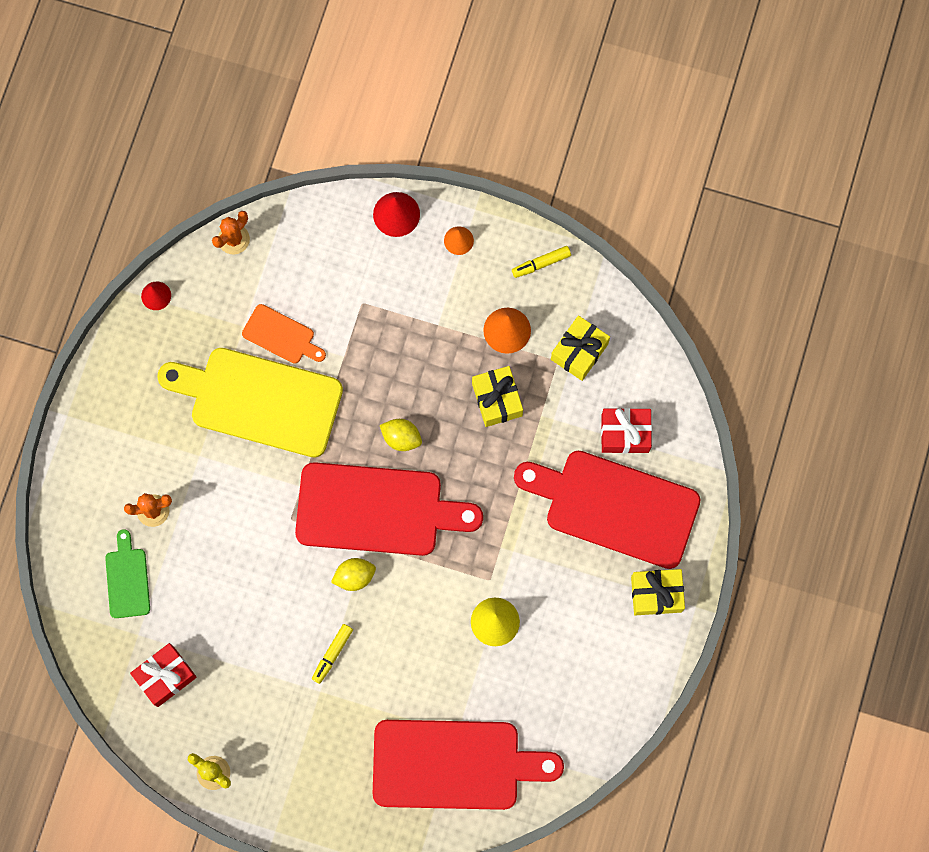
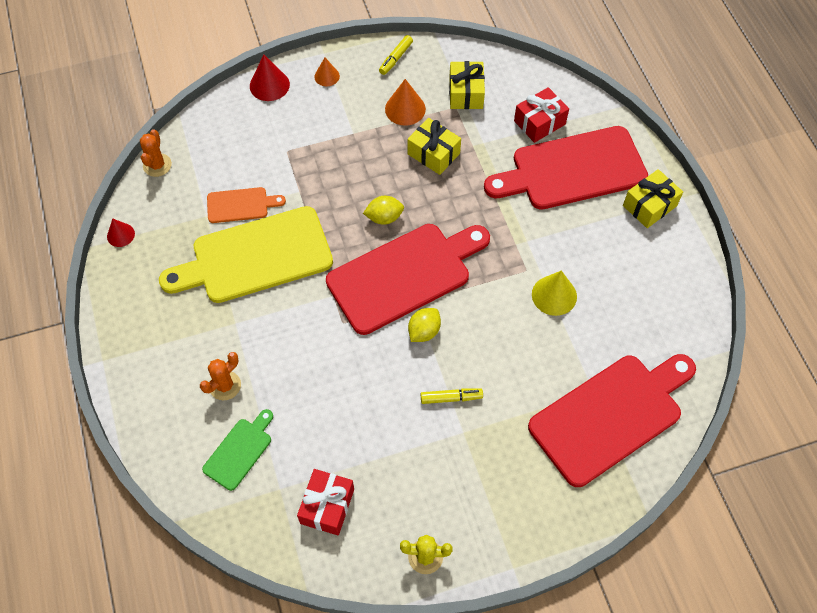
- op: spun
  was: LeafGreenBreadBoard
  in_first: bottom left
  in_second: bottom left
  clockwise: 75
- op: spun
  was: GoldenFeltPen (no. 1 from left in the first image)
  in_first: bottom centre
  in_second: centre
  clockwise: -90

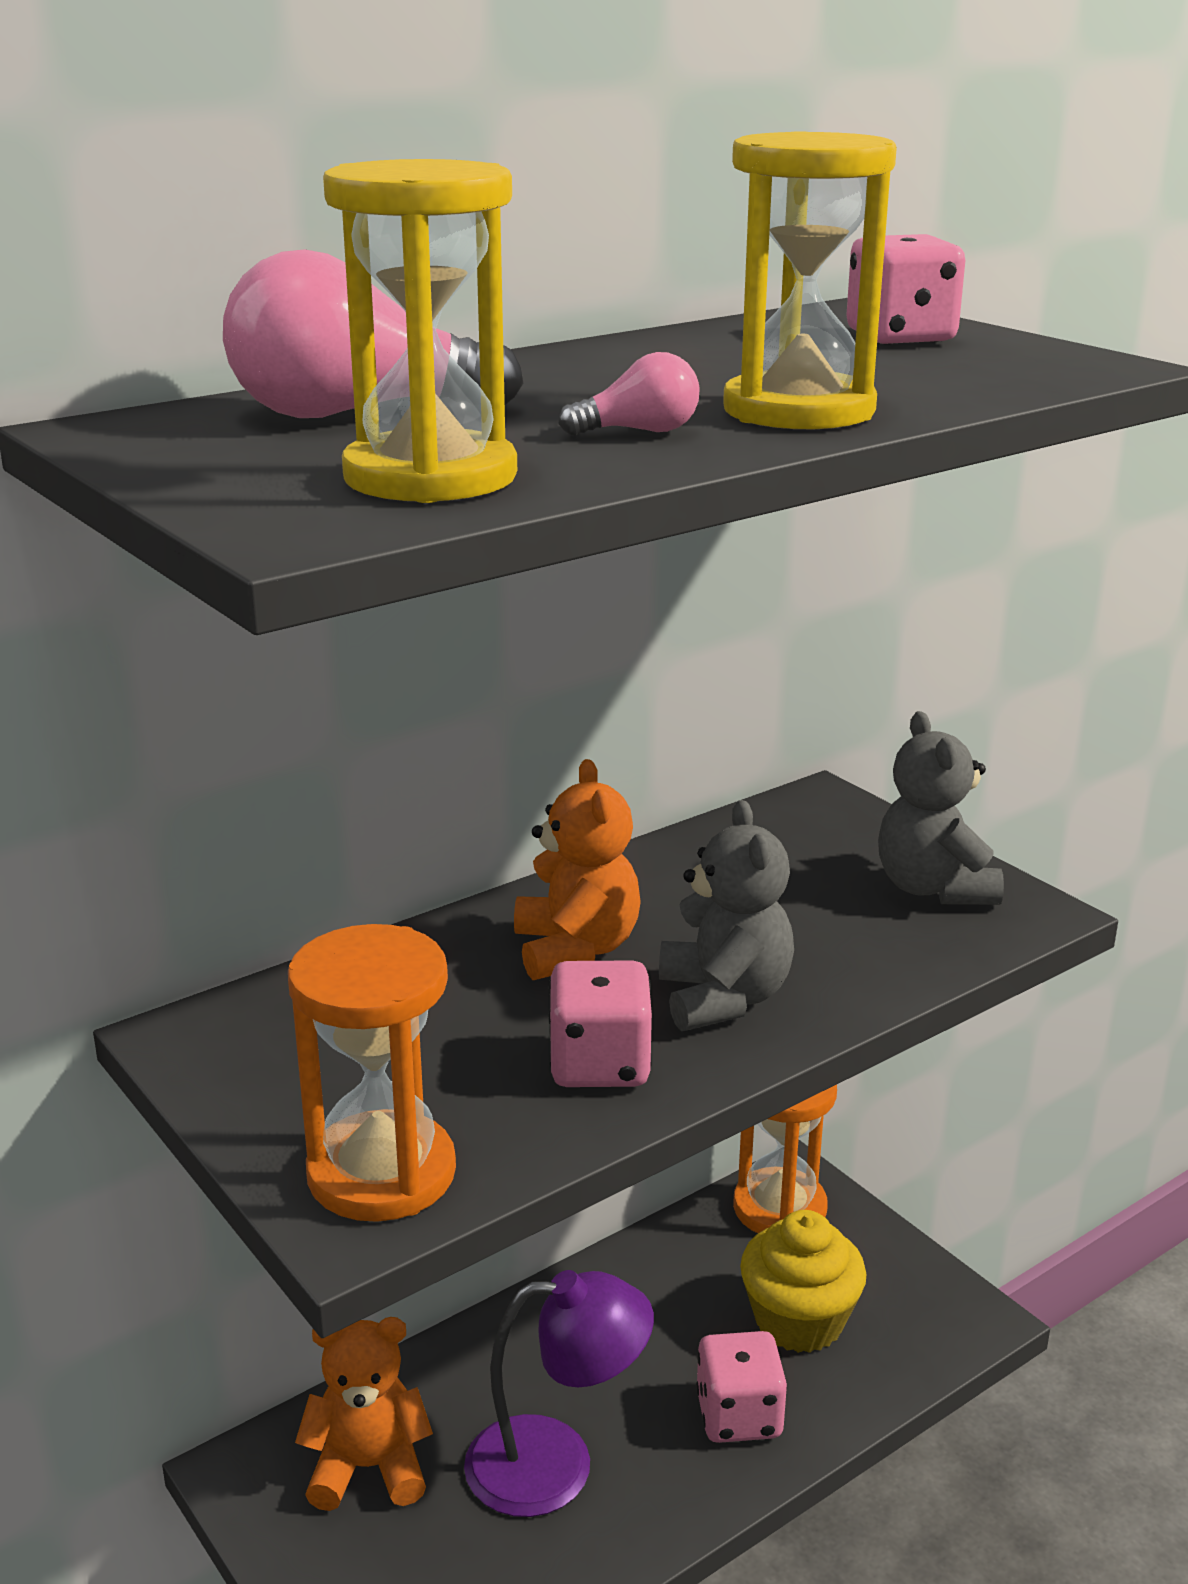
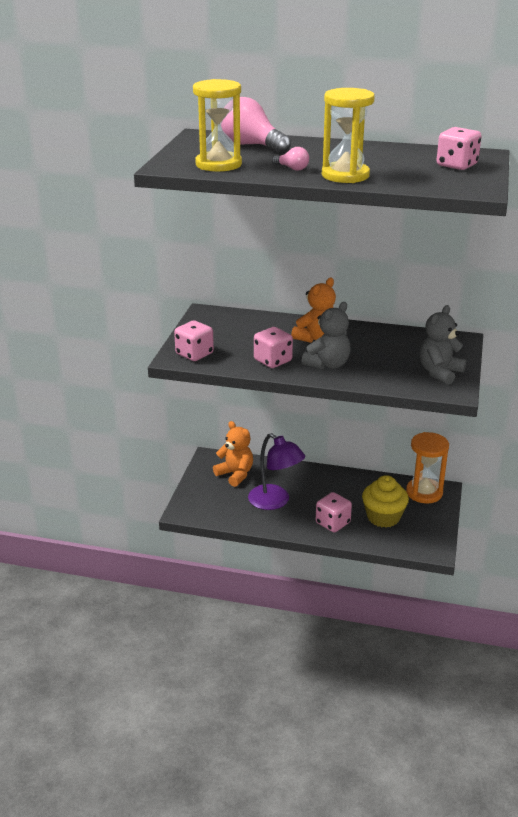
- op: exchanged
  was: OrangeColouredSandTimer (no. 1 from left)
  now: PinkGameDie (no. 1 from left)
  in_first: bottom left
  in_second: centre

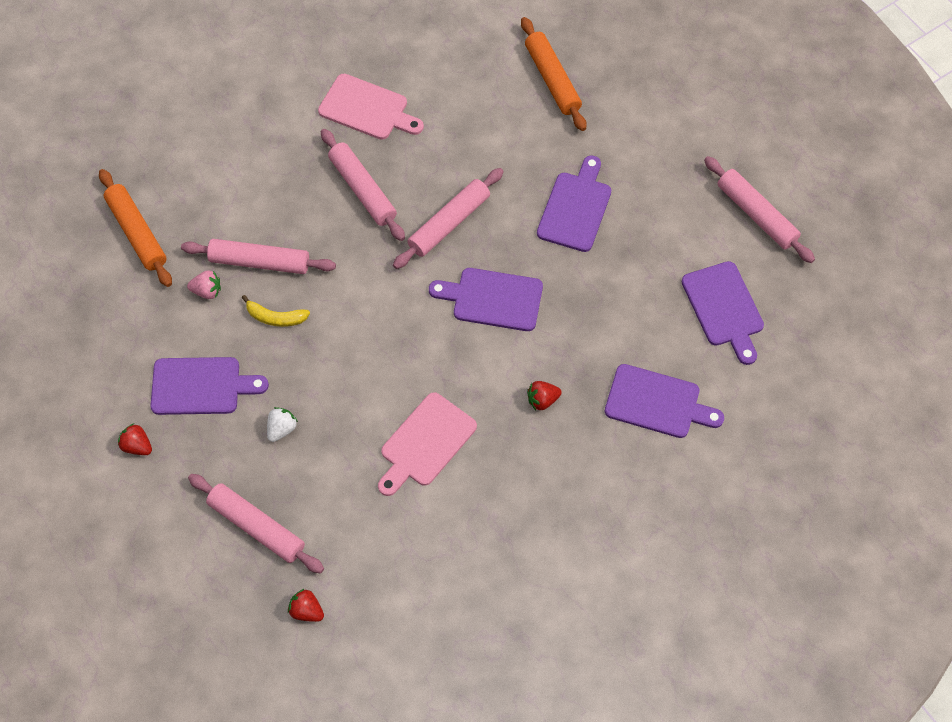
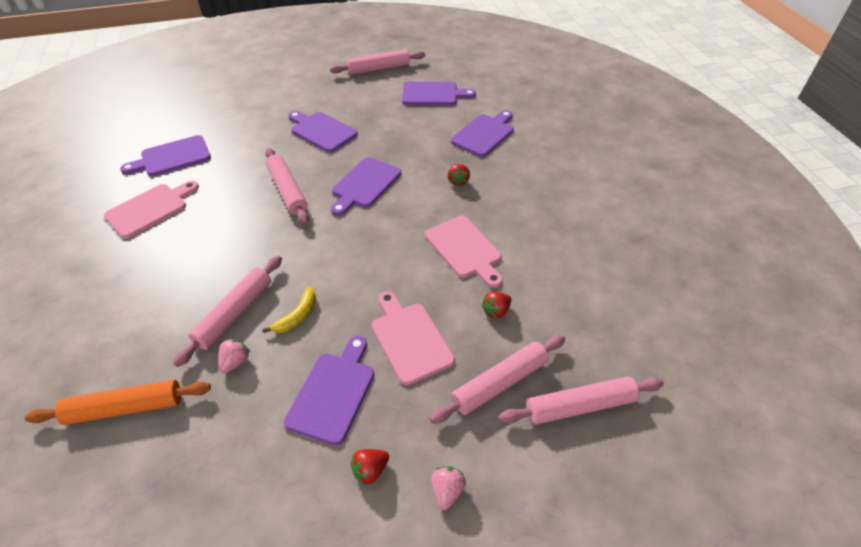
- op: appeared
  now: PurpleBreadBoard (no. 1 from left)
  in_second: top left
- op: exchanged
  was: SnowWhiteBerry
  now: PinkBreadBoard (no. 2 from left)
  in_first: middle left
  in_second: centre
- op: appeared
  now: PinkBerry (no. 2 from left)
  in_second: bottom centre
- op: relocated
  was: ScarletBerry (no. 2 from left in the first image)
  now: ScarletBerry (no. 3 from left)
  in_first: bottom left
  in_second: centre
- op: relocated
  was: PinkRollingPin (no. 3 from left in the first image)
  now: PinkRollingPin (no. 5 from left)
  in_first: top centre
  in_second: bottom right
- op: missing
  was: OrangeColouredRollingPin (no. 2 from left)
  in_first: top centre

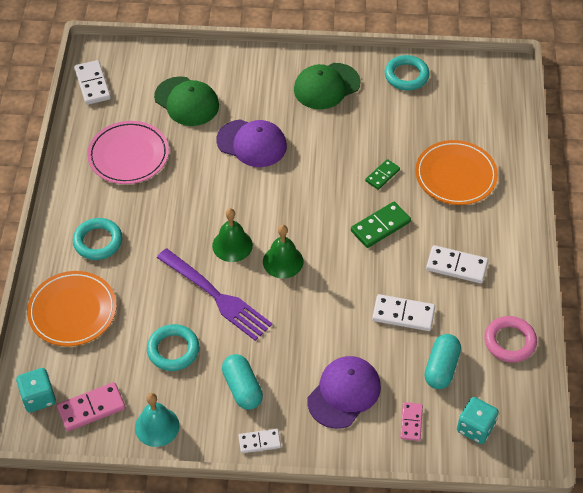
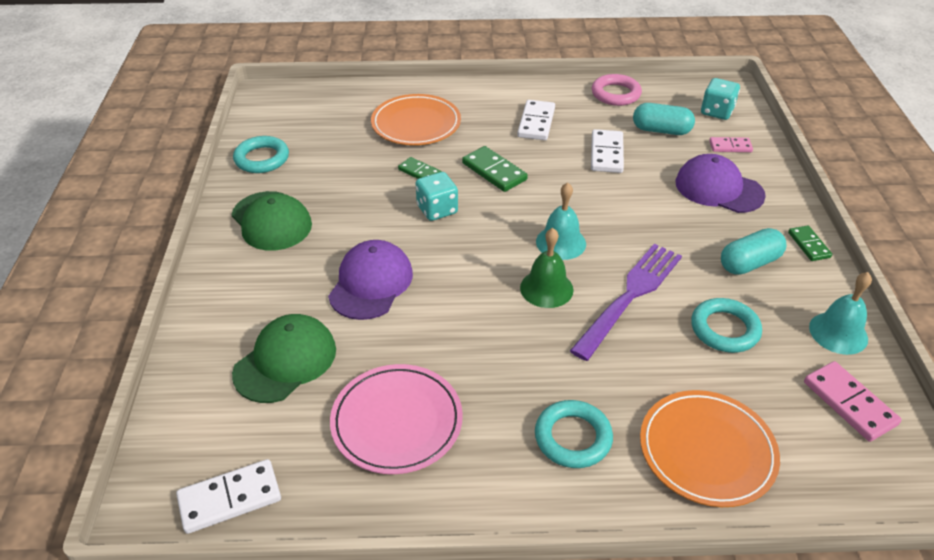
- op: relocated
  was: TurquoiseGameDie (no. 1 from left)
  in_first: bottom left
  in_second: centre
- op: colour
  was: LeafGreenSchoolBell (no. 2 from left)
  now: TurquoiseSchoolBell (no. 1 from left)
  in_first: centre
  in_second: centre
- op: colour
  was: SnowWhiteDominoTile (no. 2 from left)
  now: LeafGreenDominoTile (no. 3 from left)
  in_first: bottom centre
  in_second: middle right

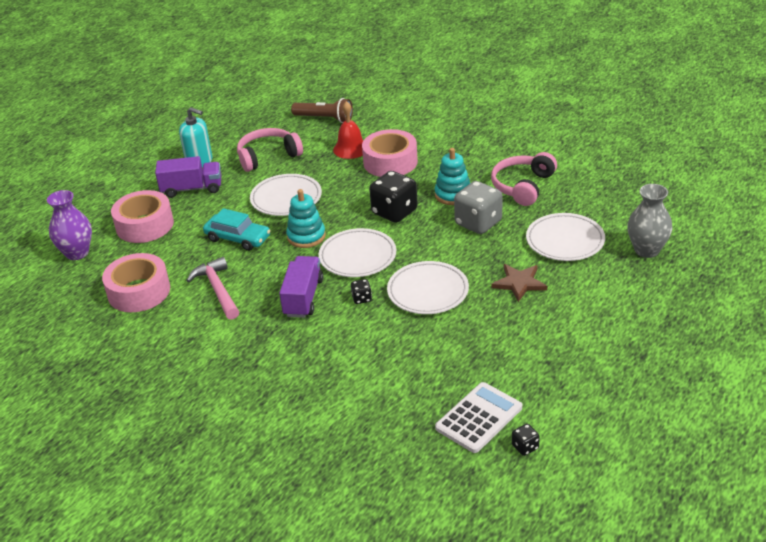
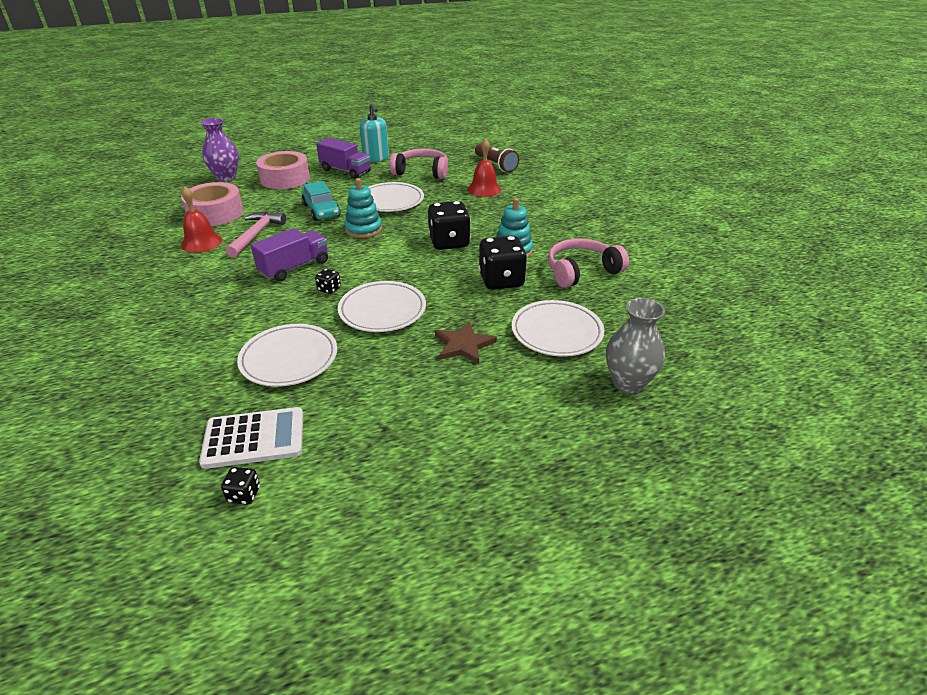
- op: appeared
  now: ScarletSchoolBell (no. 1 from left)
  in_second: top left
- op: relocated
  was: SnowWhiteFlatDish (no. 2 from left in the first image)
  now: SnowWhiteFlatDish (no. 1 from left)
  in_first: centre
  in_second: middle left
- op: colour
  was: GrayGameDie
  now: JetBlackGameDie (no. 4 from left)
  in_first: centre
  in_second: centre
- op: missing
  was: PinkRollOfTape (no. 3 from left)
  in_first: top centre

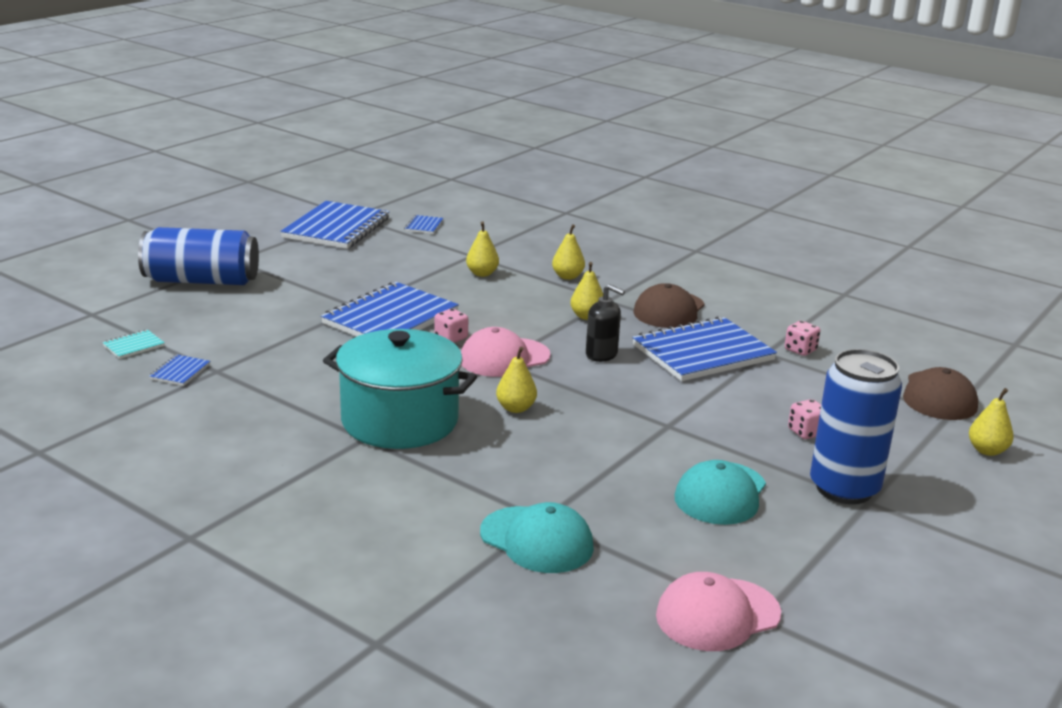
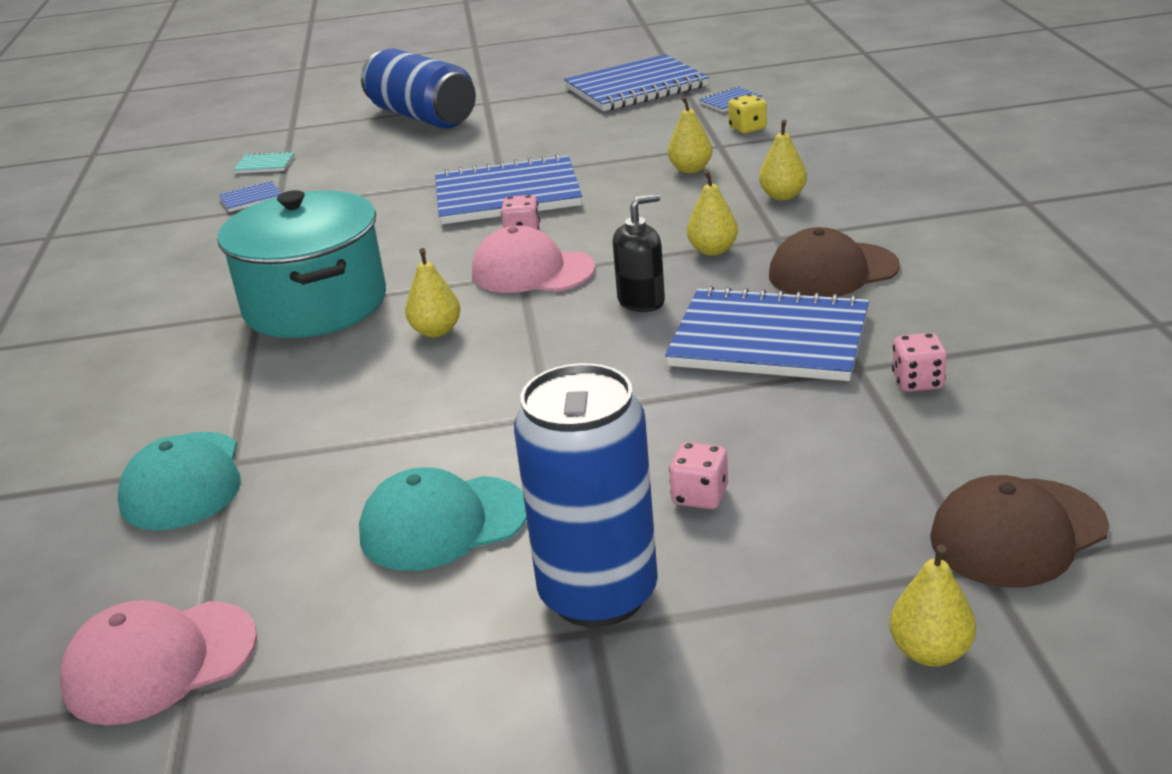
- op: spun
  was: PinkBaseballCap (no. 2 from left in the first image)
  in_first: bottom right
  in_second: bottom left
  clockwise: -45
- op: spun
  was: JetBlackSoapPump
  in_first: centre
  in_second: top centre
  clockwise: -105
- op: appeared
  now: GoldenGameDie
  in_second: top centre

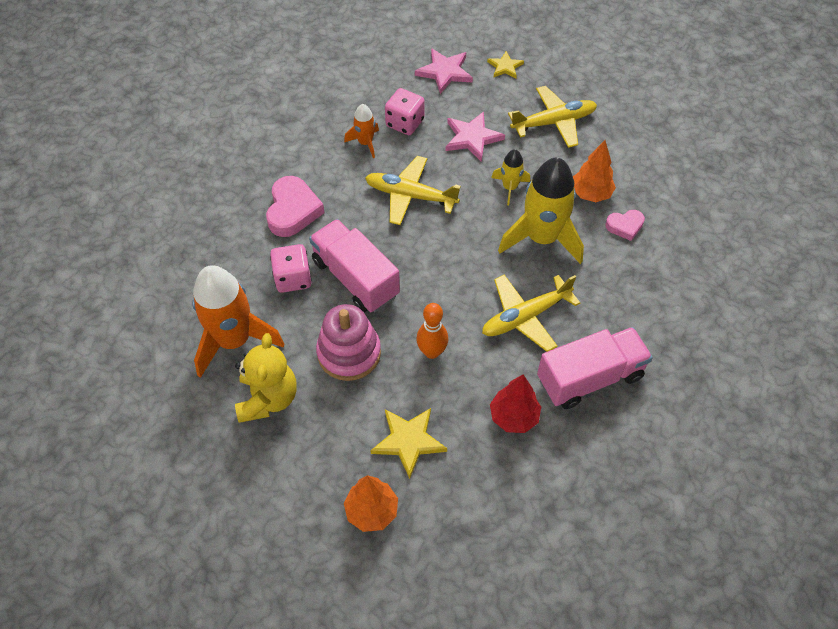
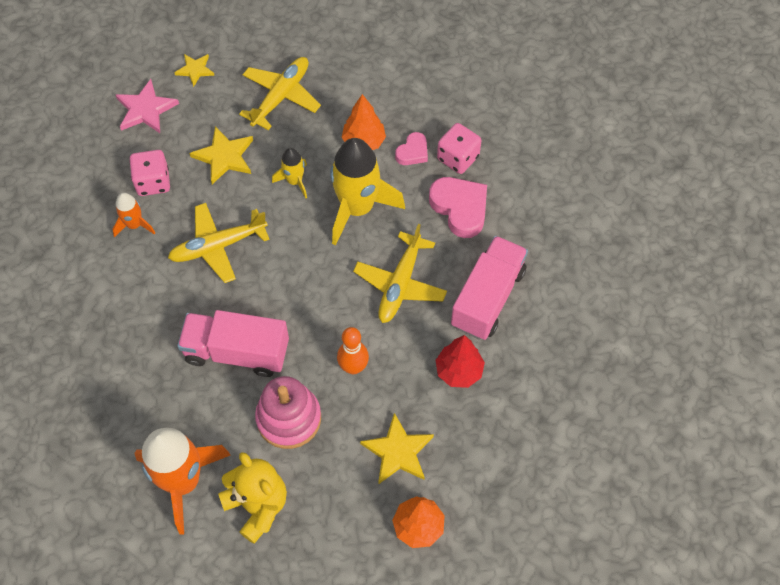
- op: colour
  was: PinkStar (no. 2 from left)
  now: GoldenStar (no. 2 from left)
  in_first: top centre
  in_second: top left
- op: relocated
  was: PinkHeart (no. 1 from left in the first image)
  now: PinkHeart (no. 2 from left)
  in_first: top centre
  in_second: centre
- op: relocated
  was: PinkGameDie (no. 1 from left in the first image)
  now: PinkGameDie (no. 2 from left)
  in_first: centre
  in_second: top centre

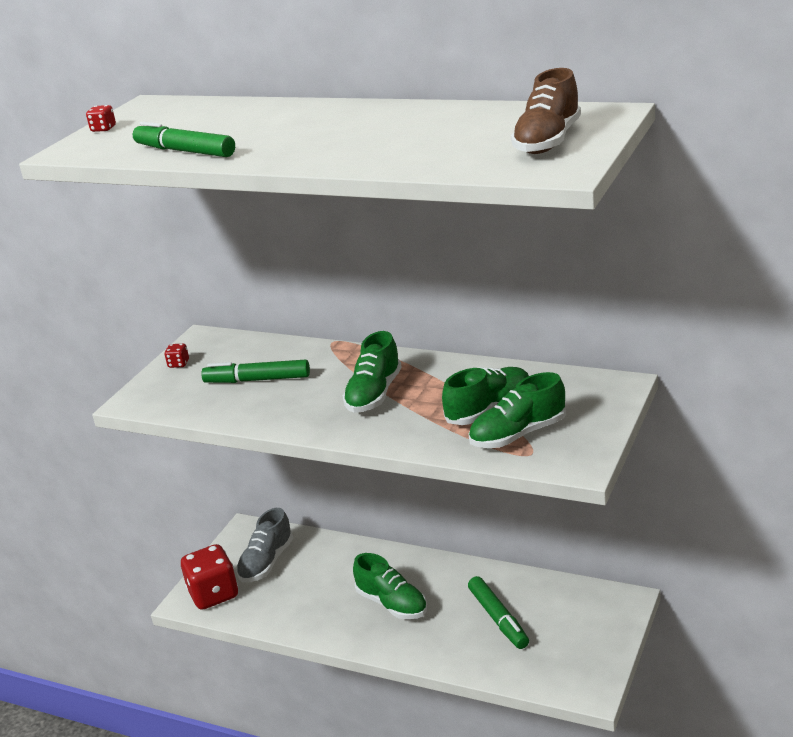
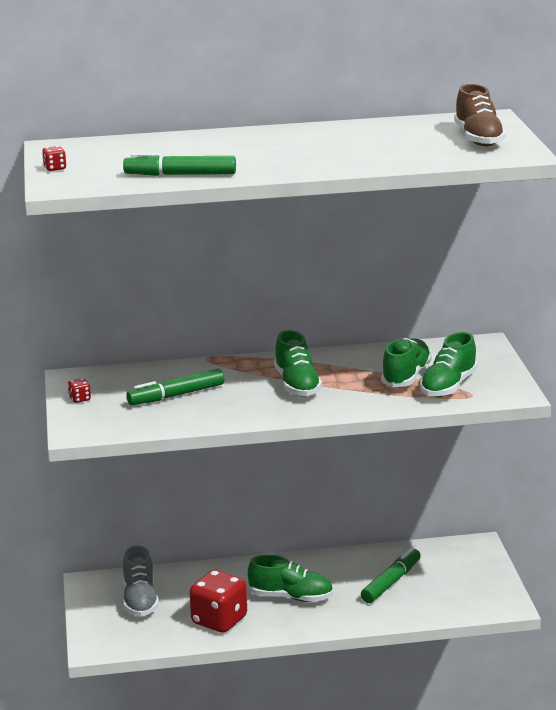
- op: relocated
  was: ScarletGameDie (no. 3 from left)
  in_first: bottom left
  in_second: bottom centre
- op: spun
  was: LeafGreenFeltPen (no. 3 from left)
  in_first: bottom centre
  in_second: bottom right
  clockwise: -90

